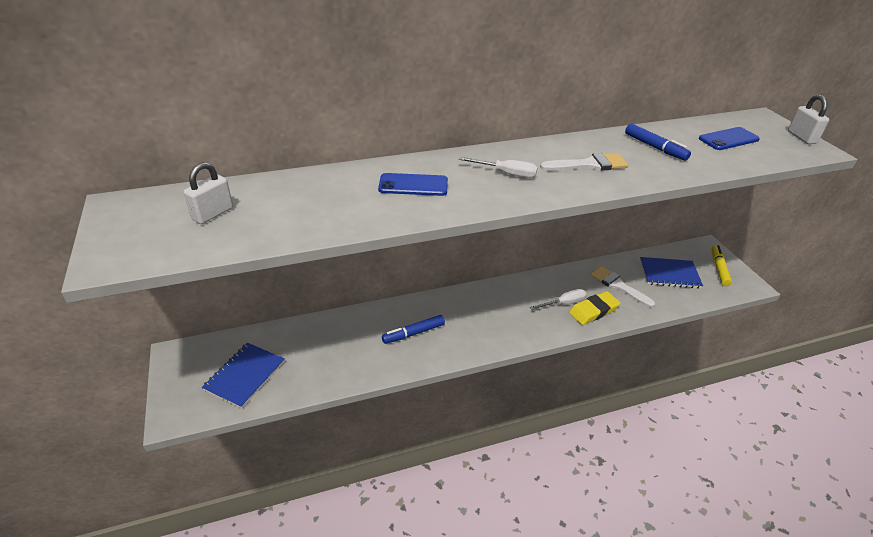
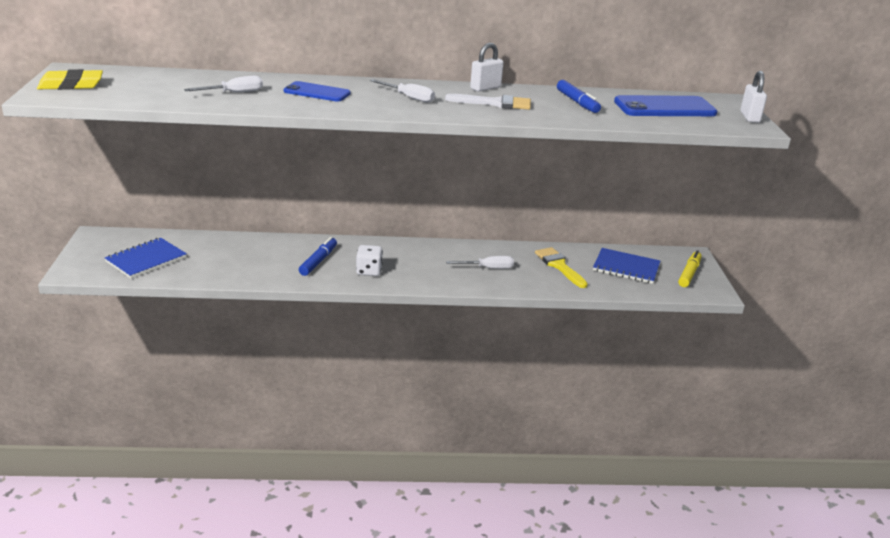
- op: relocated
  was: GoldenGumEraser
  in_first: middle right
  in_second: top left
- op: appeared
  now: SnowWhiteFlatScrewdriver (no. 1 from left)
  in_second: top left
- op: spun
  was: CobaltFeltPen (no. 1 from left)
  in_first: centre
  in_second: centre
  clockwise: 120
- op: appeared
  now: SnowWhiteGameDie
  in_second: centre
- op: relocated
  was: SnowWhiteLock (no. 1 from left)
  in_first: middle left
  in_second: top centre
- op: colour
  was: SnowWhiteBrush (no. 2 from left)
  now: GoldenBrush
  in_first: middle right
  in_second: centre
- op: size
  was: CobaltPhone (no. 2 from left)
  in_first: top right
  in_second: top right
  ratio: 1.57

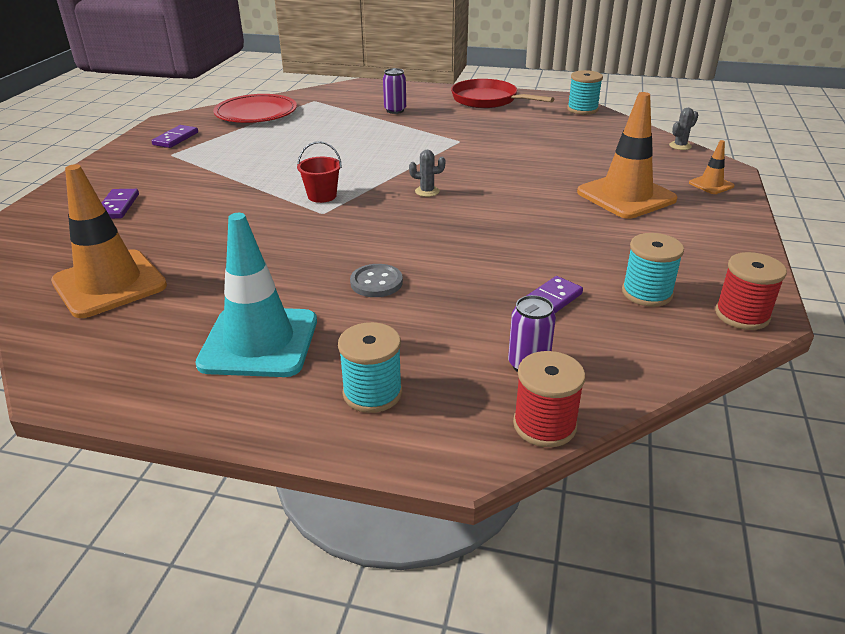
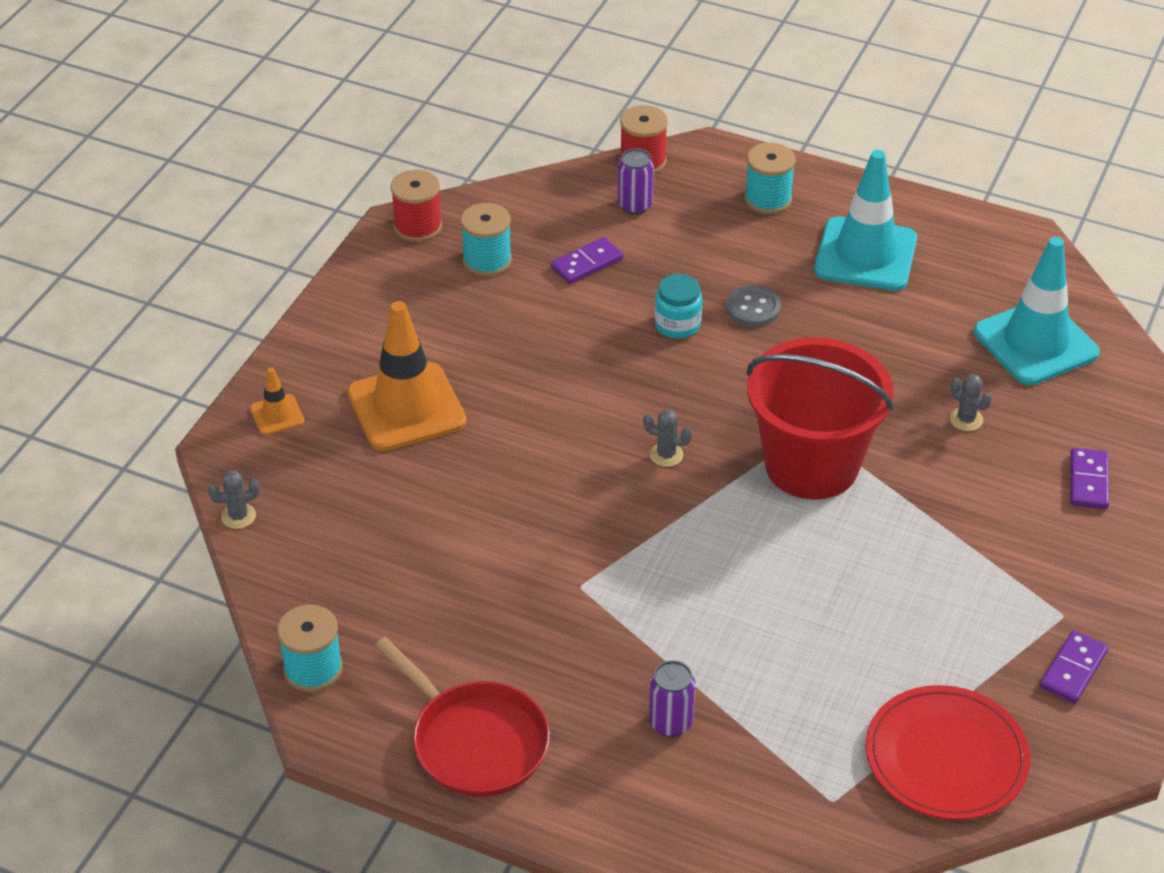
- op: appeared
  now: TurquoiseJamJar
  in_second: centre
- op: size
  was: ScarletBucket
  in_first: top centre
  in_second: middle right
  ratio: 2.39
- op: appeared
  now: GrayPricklyPlant (no. 3 from left)
  in_second: middle right
- op: colour
  was: OrangeColouredRoadCone (no. 1 from left)
  now: TurquoiseRoadCone (no. 2 from left)
  in_first: middle left
  in_second: middle right

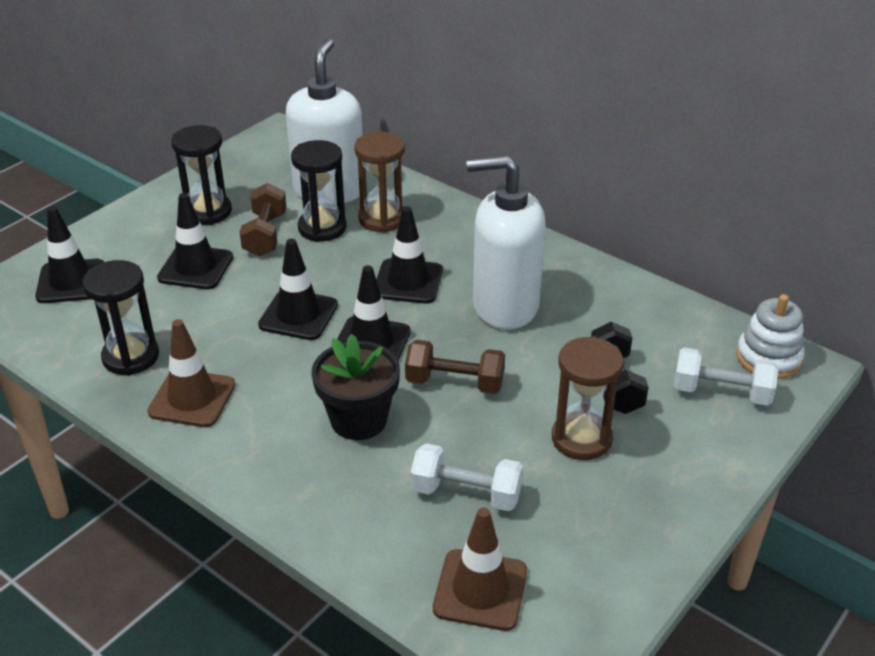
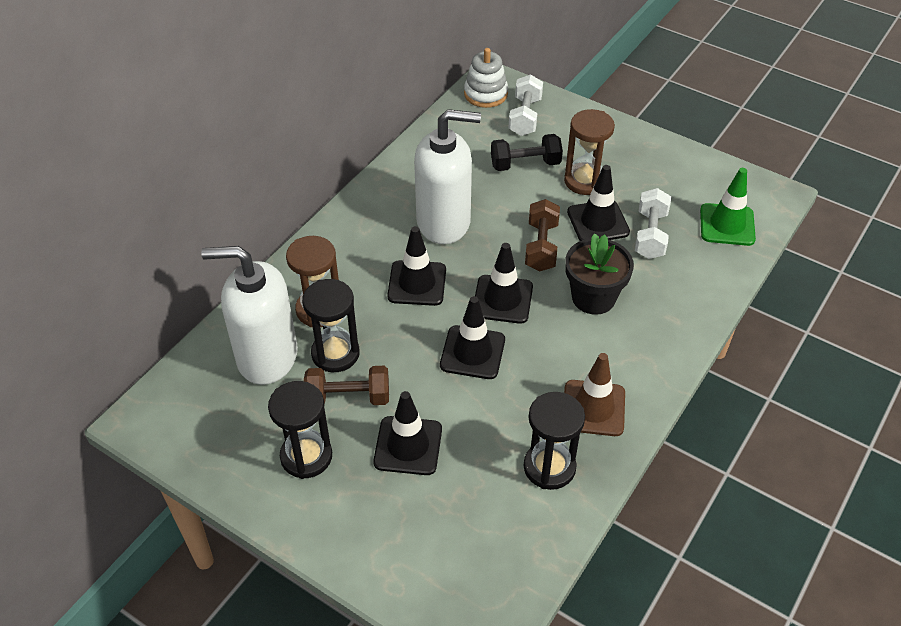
- op: spun
  was: SnowWhiteSoapPump (no. 2 from left)
  in_first: centre
  in_second: top centre
  clockwise: -90
- op: relocated
  was: JetBlackRoadCone (no. 1 from left in the first image)
  now: JetBlackRoadCone (no. 5 from left)
  in_first: middle left
  in_second: top centre
- op: colour
  was: BrownRoadCone (no. 2 from left)
  now: LeafGreenRoadCone
  in_first: bottom centre
  in_second: top right

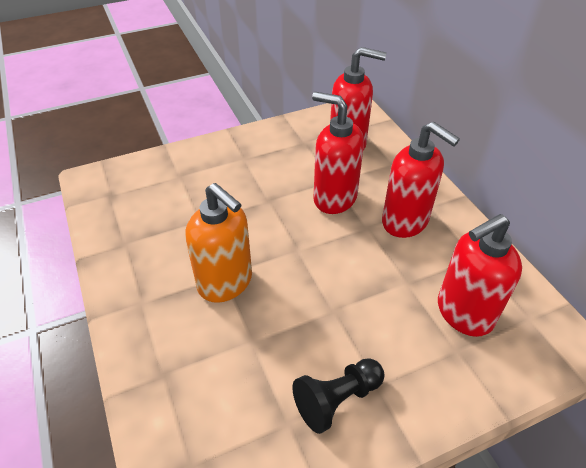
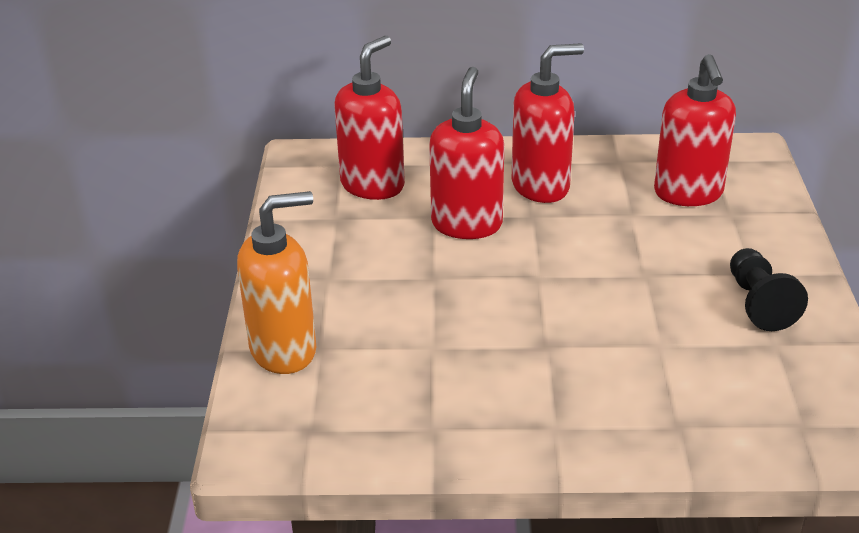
- op: relocated
  was: OrangeColouredSoapPump
  in_first: centre
  in_second: middle left
- op: spun
  was: ScarletSoapPump (no. 1 from left in the first image)
  in_first: top centre
  in_second: top centre
  clockwise: 135

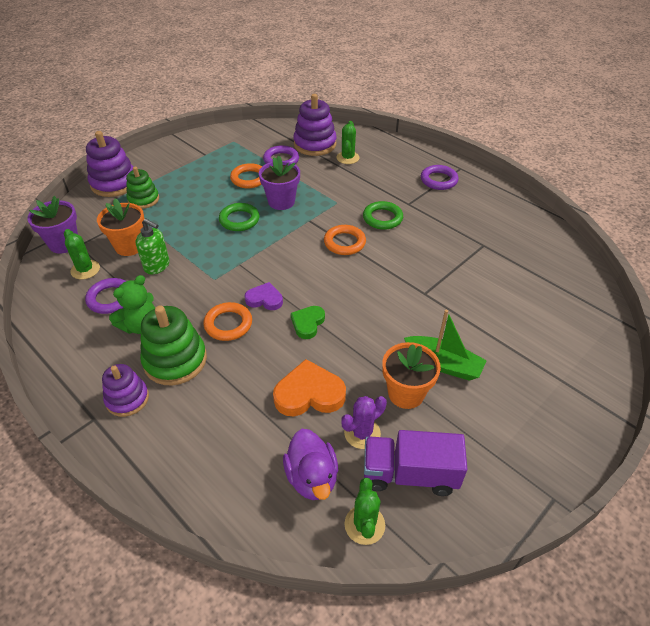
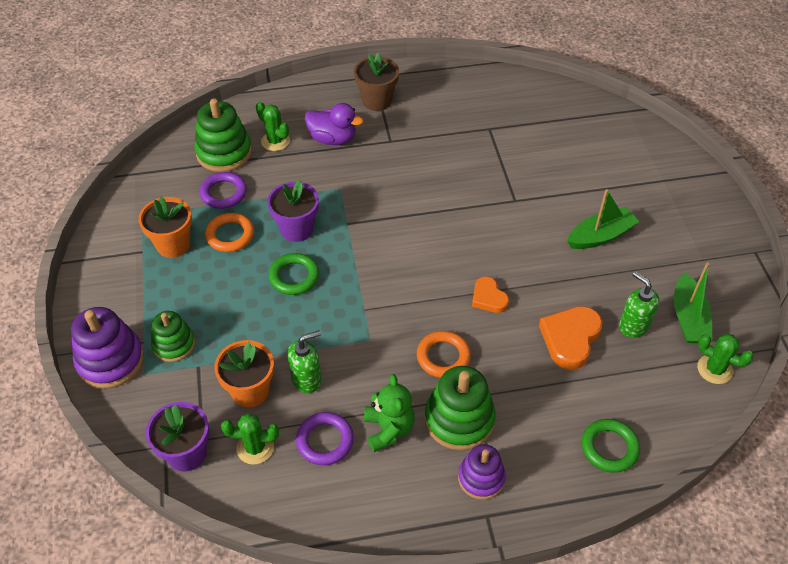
- op: relocated
  was: OrangeColouredPottedPlant (no. 2 from left in the first image)
  now: OrangeColouredPottedPlant (no. 1 from left)
  in_first: centre
  in_second: middle left
- op: colour
  was: PurpleStackingToy (no. 3 from left)
  now: LeafGreenStackingToy (no. 2 from left)
  in_first: top centre
  in_second: top left
- op: relocated
  was: PurpleRubberDuck
  in_first: bottom centre
  in_second: top centre
- op: exchanged
  was: PurpleHoop (no. 3 from left)
  now: BrownPottedPlant
  in_first: top right
  in_second: top centre
- op: colour
  was: LeafGreenHeart
  now: OrangeColouredHeart (no. 1 from left)
  in_first: centre
  in_second: centre
- op: relocated
  was: LeafGreenHoop (no. 2 from left)
  in_first: centre
  in_second: bottom right
- op: exchanged
  was: PurplePricklyPlant
  now: LeafGreenSoapPump (no. 2 from left)
  in_first: bottom centre
  in_second: middle right
- op: exchanged
  was: PurpleTruck
  now: LeafGreenToyBoat (no. 2 from left)
  in_first: bottom centre
  in_second: middle right
- op: missing
  was: PurpleHeart
  in_first: centre
- op: missing
  was: OrangeColouredHoop (no. 3 from left)
  in_first: centre

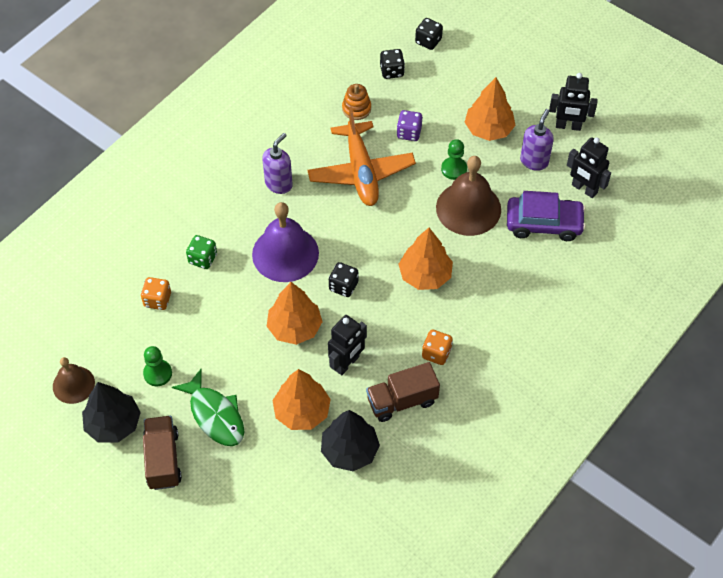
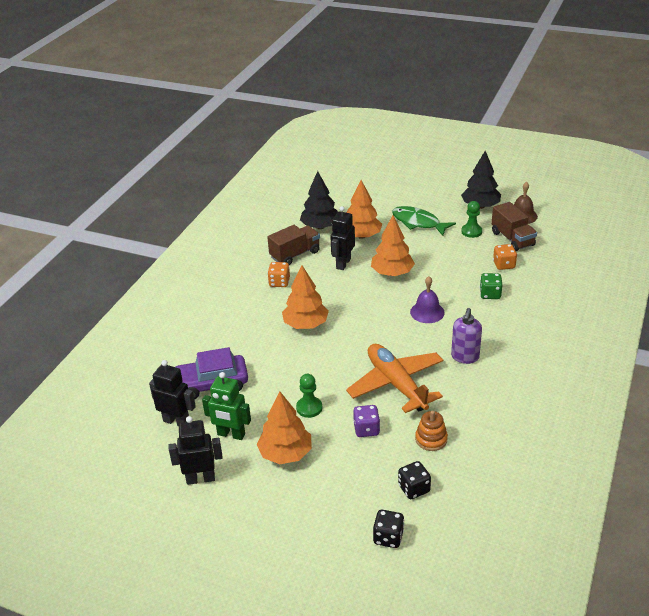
- op: exchanged
  was: PurpleSoapPump (no. 2 from left)
  now: LeafGreenToyRobot
  in_first: top right
  in_second: centre
- op: size
  was: PurpleSchoolBell
  in_first: centre
  in_second: centre
  ratio: 0.59
- op: relocated
  was: BrownTruck (no. 1 from left in the first image)
  now: BrownTruck (no. 2 from left)
  in_first: bottom left
  in_second: middle right
- op: missing
  was: JetBlackGameDie (no. 1 from left)
  in_first: centre
- op: missing
  was: BrownSchoolBell (no. 2 from left)
  in_first: centre

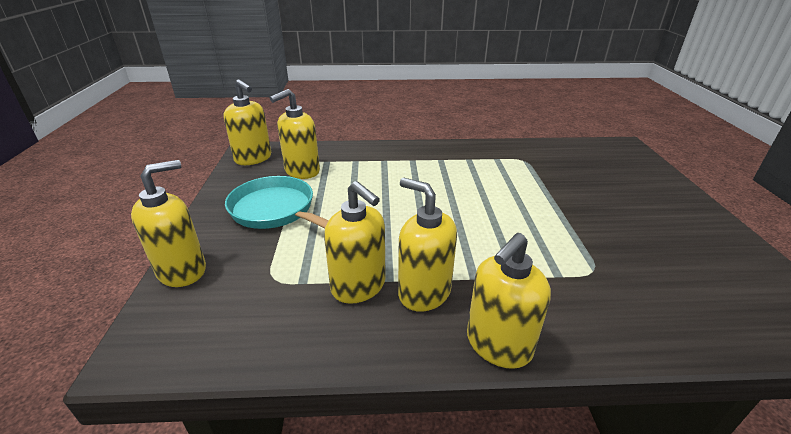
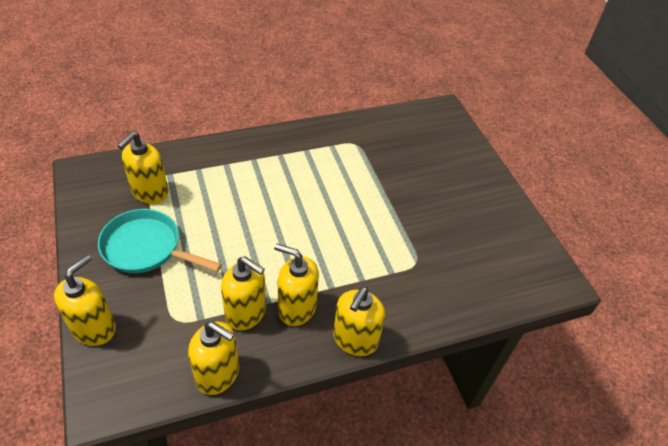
- op: relocated
  was: GoldenSoapPump (no. 2 from left in the first image)
  now: GoldenSoapPump (no. 3 from left)
  in_first: top left
  in_second: bottom left

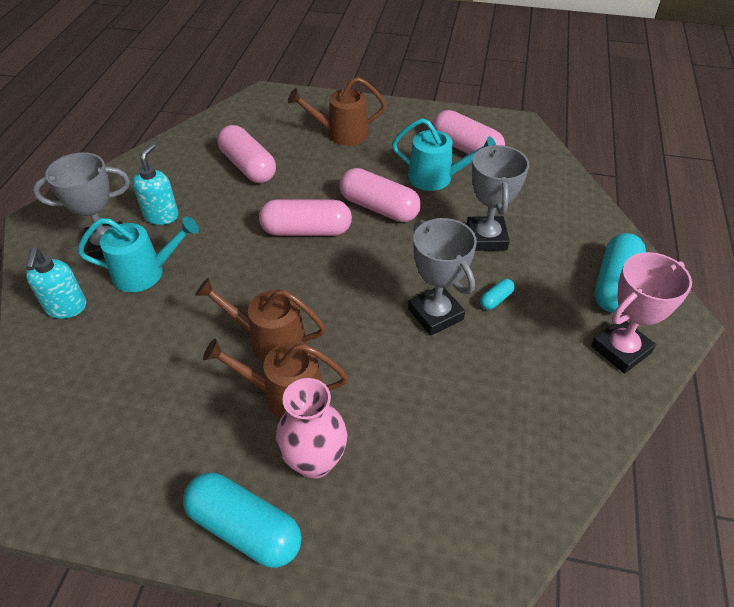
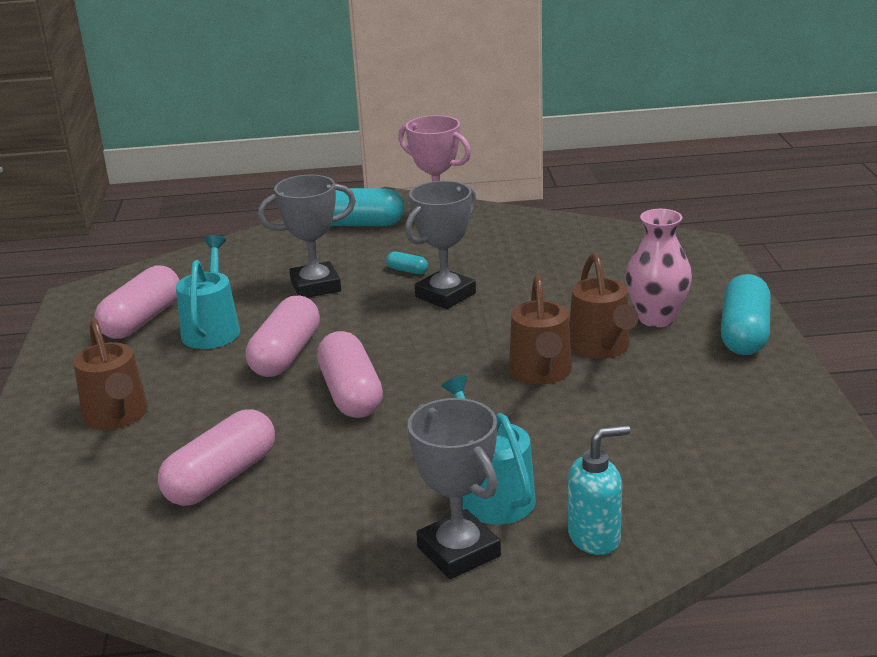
- op: missing
  was: TurquoiseSoapPump (no. 2 from left)
  in_first: top left

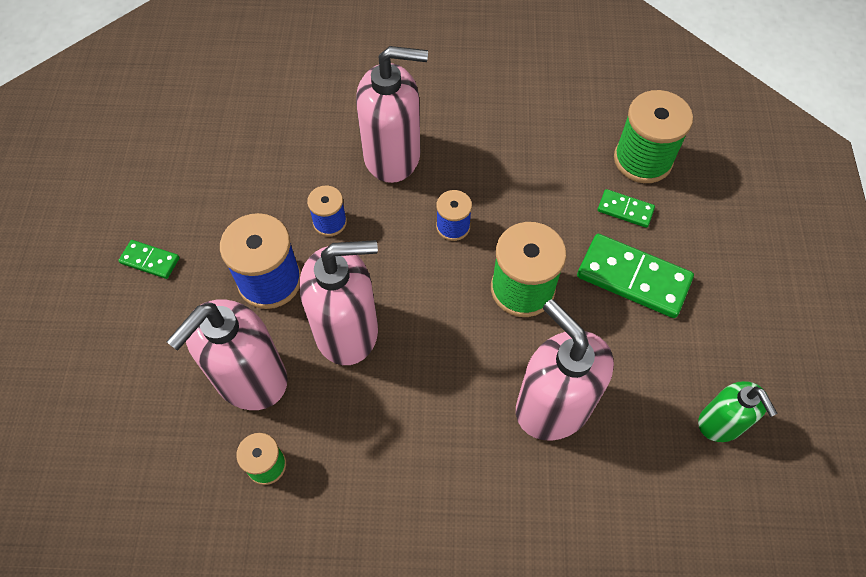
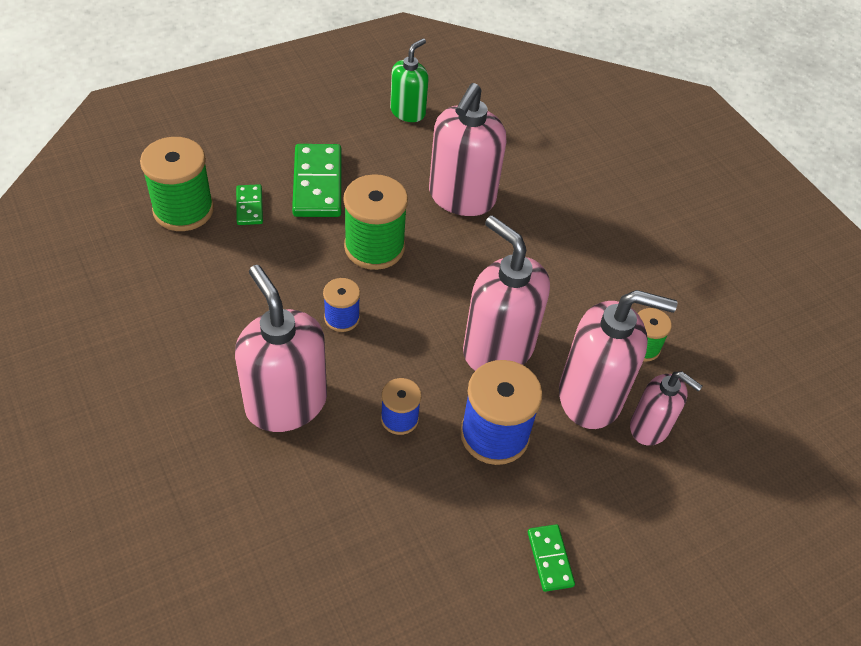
- op: appeared
  now: PinkSoapPump (no. 5 from left)
  in_second: middle right

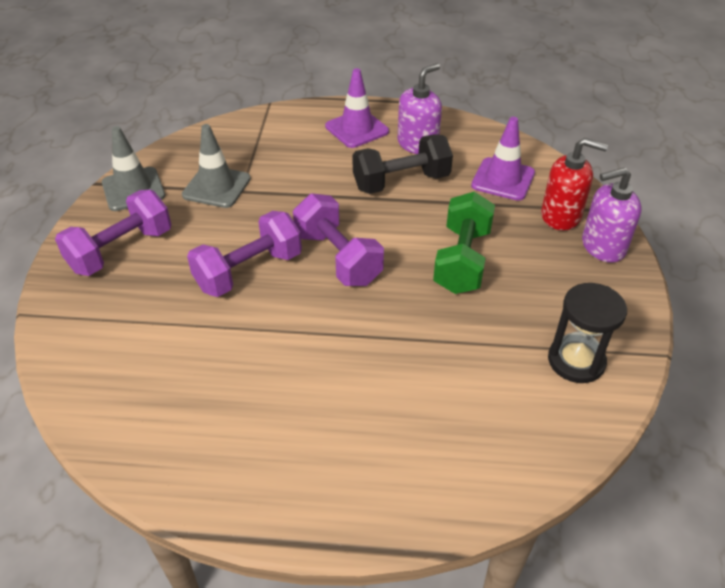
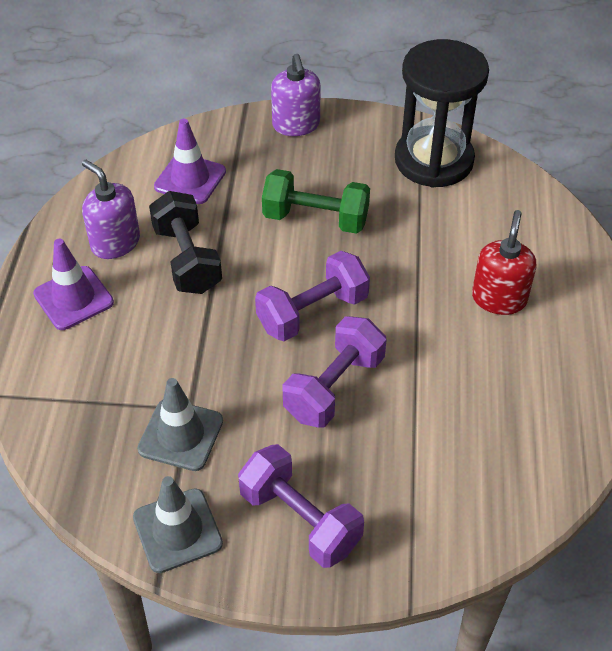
- op: spun
  was: PurpleDumbbell (no. 2 from left in the first image)
  in_first: centre
  in_second: centre
  clockwise: 75
- op: size
  was: JetBlackSandTimer
  in_first: middle right
  in_second: top right
  ratio: 1.71
- op: relocated
  was: ScarletSoapPump
  in_first: top right
  in_second: middle right

